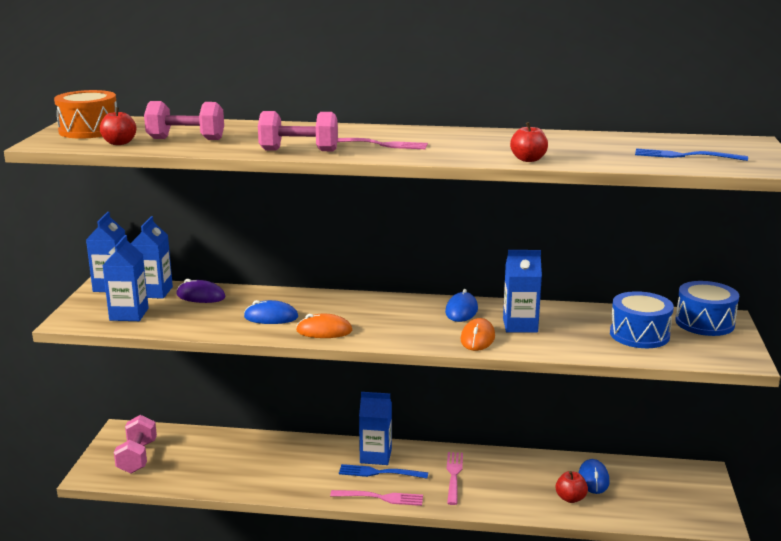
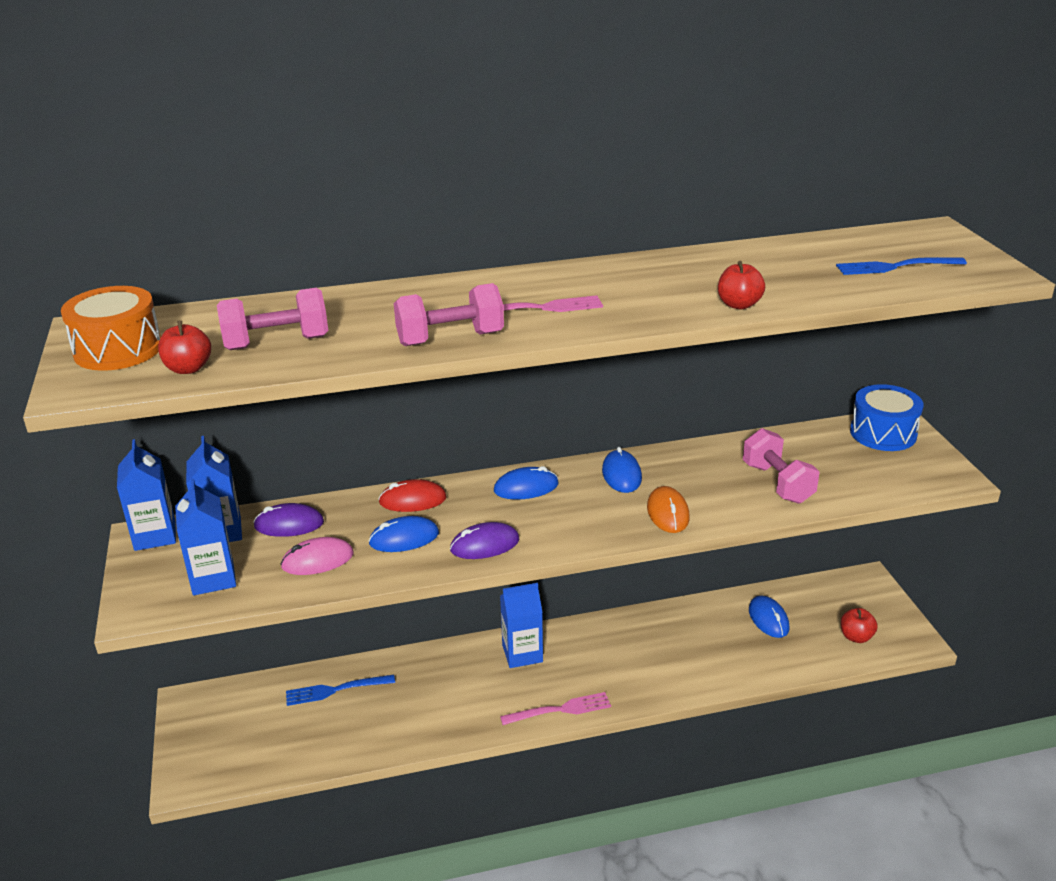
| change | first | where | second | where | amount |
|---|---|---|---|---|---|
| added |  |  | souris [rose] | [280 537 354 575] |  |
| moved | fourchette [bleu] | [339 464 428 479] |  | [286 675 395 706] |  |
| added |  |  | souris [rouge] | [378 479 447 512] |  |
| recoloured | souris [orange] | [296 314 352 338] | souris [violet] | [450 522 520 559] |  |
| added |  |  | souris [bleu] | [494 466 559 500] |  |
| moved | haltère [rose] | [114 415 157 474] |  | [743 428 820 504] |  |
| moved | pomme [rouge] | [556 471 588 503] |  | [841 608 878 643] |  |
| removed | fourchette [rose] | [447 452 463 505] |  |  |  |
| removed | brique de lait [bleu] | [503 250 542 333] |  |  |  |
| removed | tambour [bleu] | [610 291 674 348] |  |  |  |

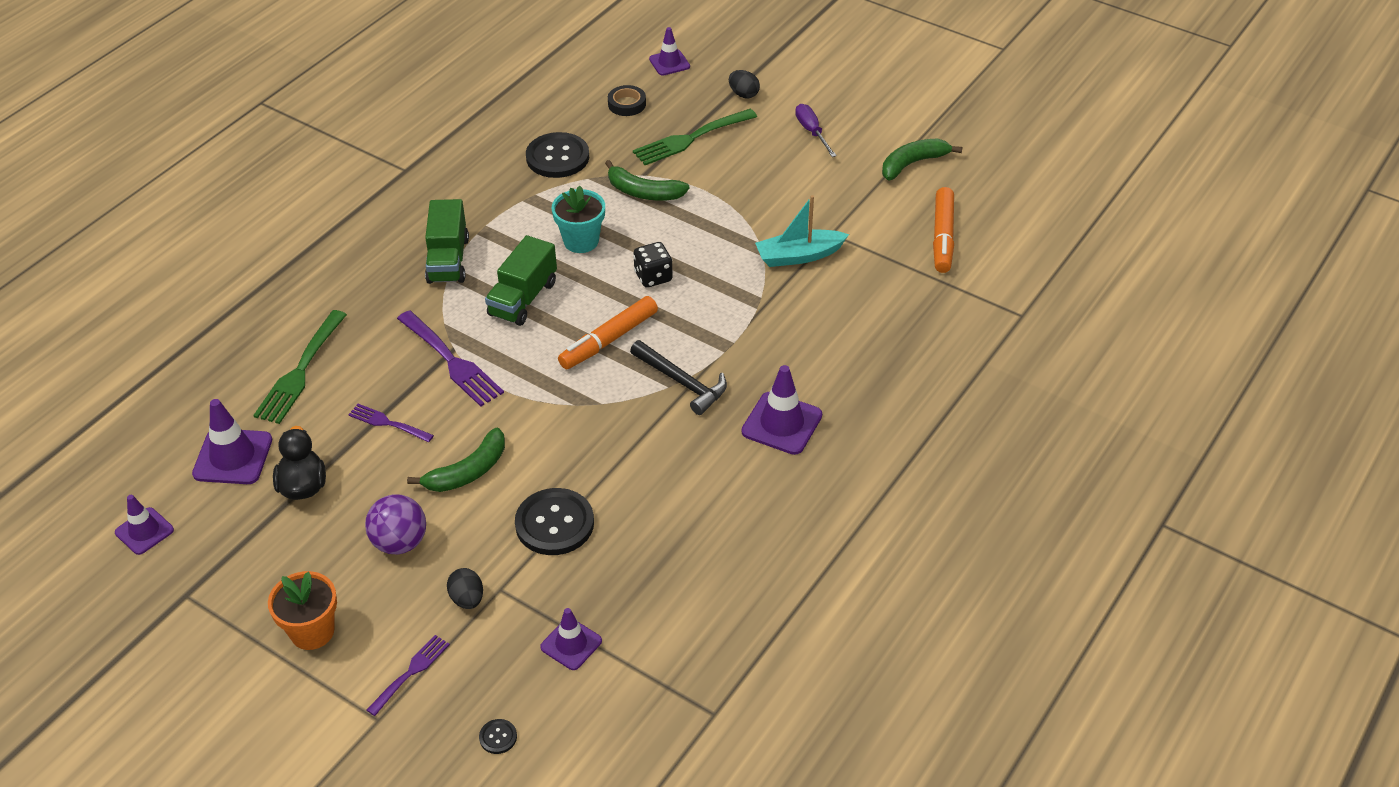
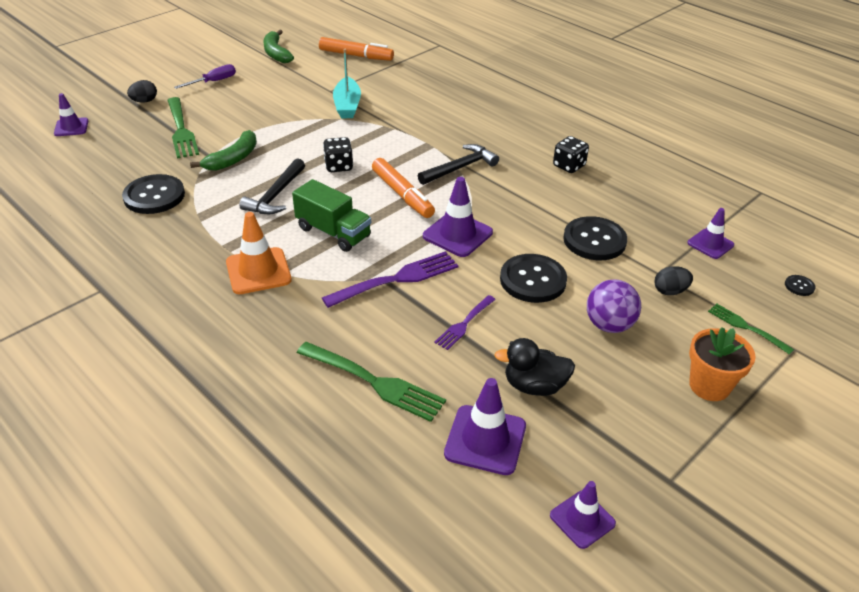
| change | first | where | second | where | amount |
|---|---|---|---|---|---|
| turned | tournevis [violet] | [795 104 837 157] |  | [174 64 236 89] | 150 degrees clockwise |
| replaced | camion [vert] | [425 199 469 284] | cône de chantier [orange] | [226 212 292 294] |  |
| replaced | pot de fleurs [turquoise] | [552 186 605 253] | marteau [noir] | [239 158 305 214] |  |
| moved | cône de chantier [violet] | [742 365 822 455] |  | [423 177 493 257] |  |
| replaced | banane [vert] | [407 428 505 492] | bouton [noir] | [500 254 567 303] |  |
| added |  |  | dé [noir] | [553 136 589 173] |  |
| recoloured | fourchette [violet] | [367 635 450 716] | fourchette [vert] | [708 304 794 355] |  |
| removed | ruban adhésif [noir] | [608 85 646 116] |  |  |  |

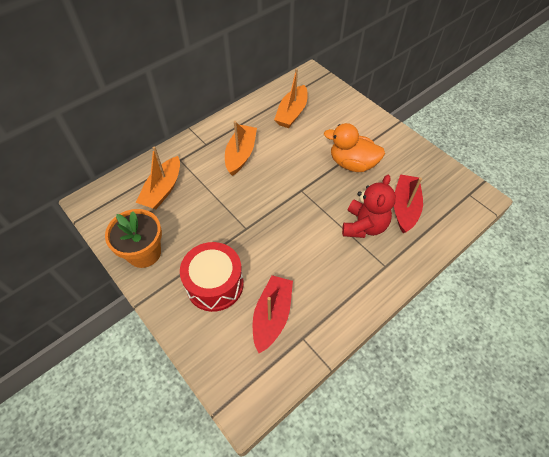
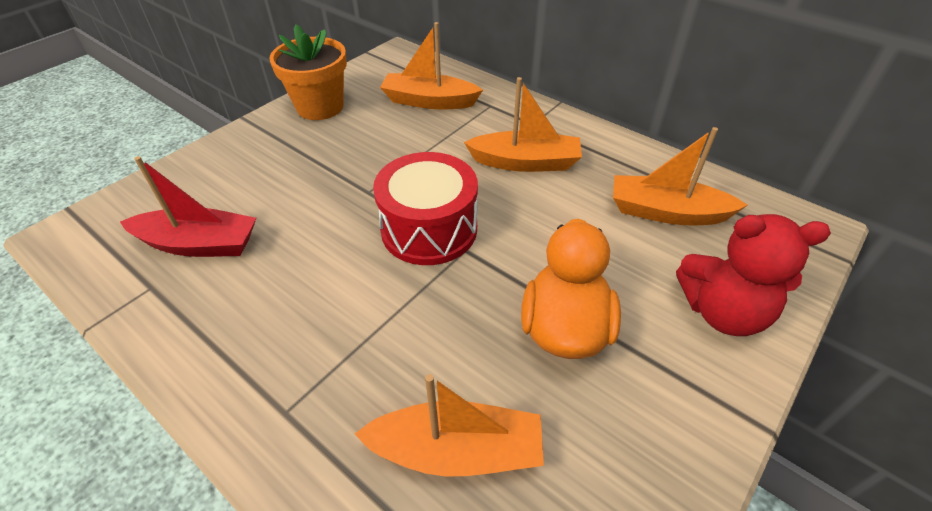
| change | first | where | second | where | amount |
|---|---|---|---|---|---|
| recoloured | bateau [rouge] | [394 174 423 233] | bateau [orange] | [355 374 544 477] |  |
| moved | tambour [rouge] | [180 242 244 312] |  | [373 152 478 265] |  |
| moved | ours en peluche [rouge] | [342 175 396 238] |  | [676 214 831 336] |  |

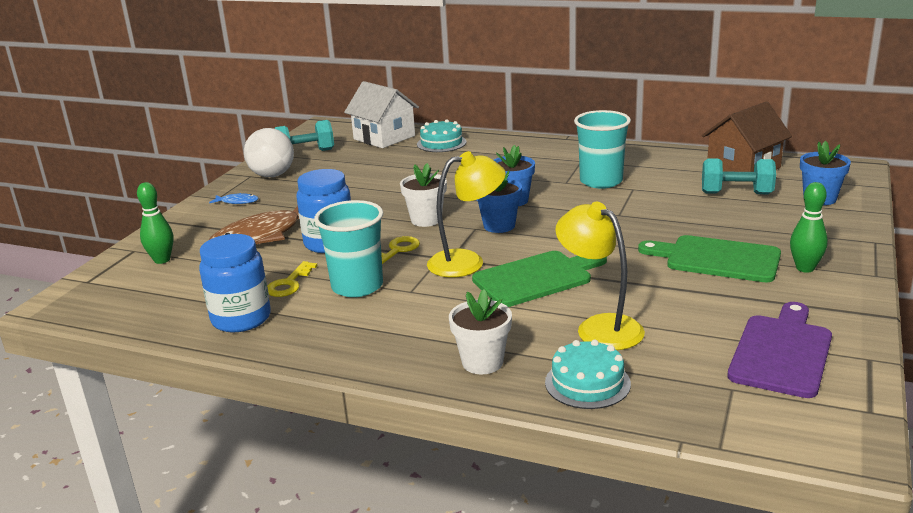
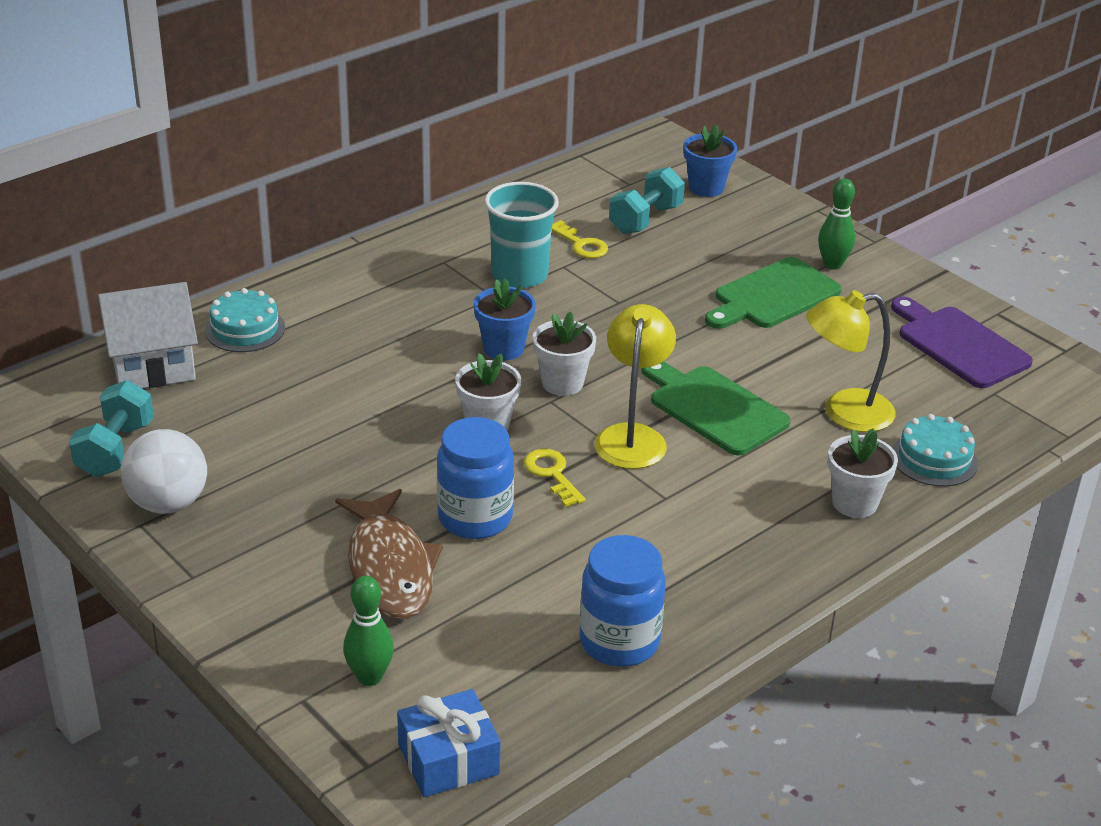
| change | first | where | second | where | amount |
|---|---|---|---|---|---|
| added |  |  | cadeau [bleu] | [397 689 500 797] |  |
| recoloured | pot de fleurs [bleu] | [477 171 522 233] | pot de fleurs [blanc] | [533 311 596 396] |  |
| moved | clé [jaune] | [267 261 318 297] |  | [552 220 608 258] |  |
| turned | planche à découper [vert] | [472 251 607 307] |  | [641 361 791 455] | 45 degrees counterclockwise |
| removed | poisson [bleu] | [209 193 258 204] |  |  |  |
| removed | gobelet [turquoise] | [314 200 383 297] |  |  |  |
| removed | maison [marron] | [702 101 792 172] |  |  |  |

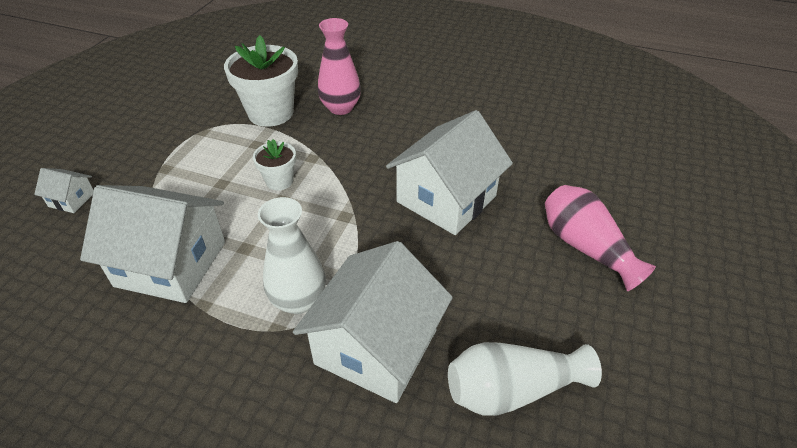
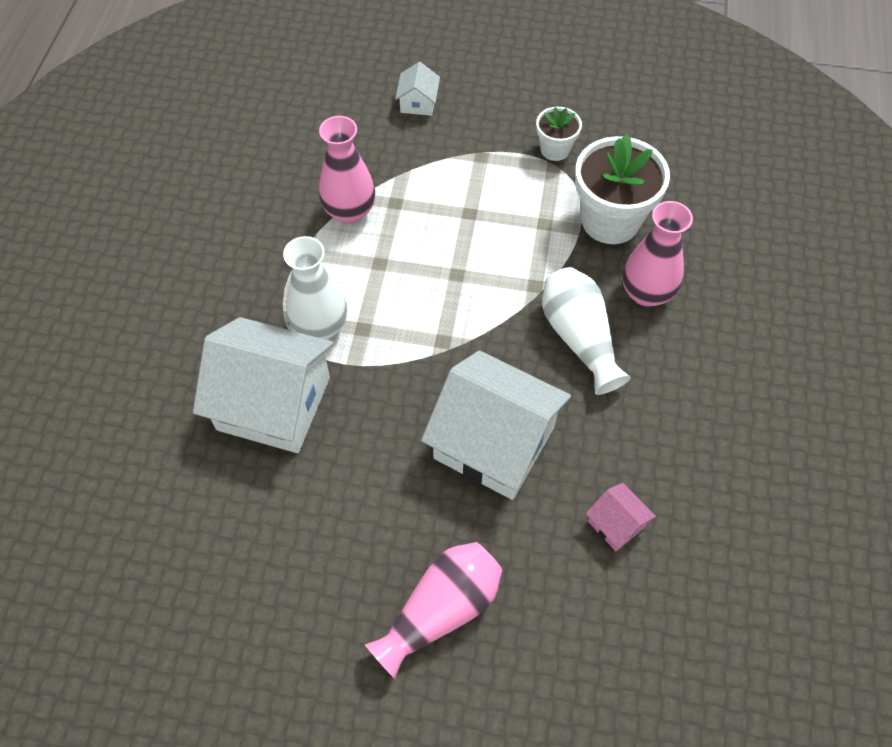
| change | first | where | second | where | amount |
|---|---|---|---|---|---|
| replaced | maison [blanc] | [80 185 225 303] | vase [rose] | [319 116 375 224] |  |
| moved | pot de fleurs [blanc] | [253 139 296 190] |  | [536 107 582 161] |  |
| moved | vase [blanc] | [448 342 602 416] |  | [542 267 631 395] |  |
| added |  |  | maison [rose] | [585 483 656 551] |  |

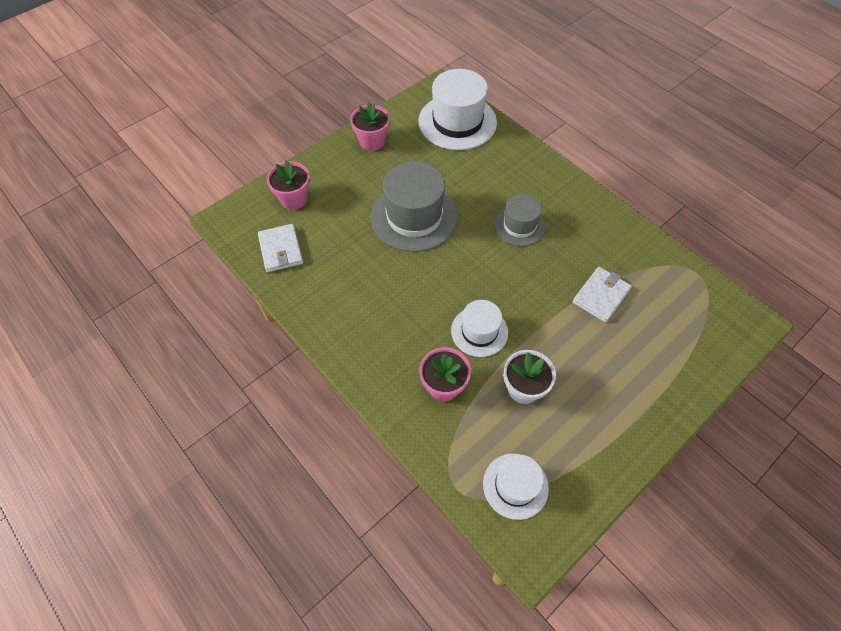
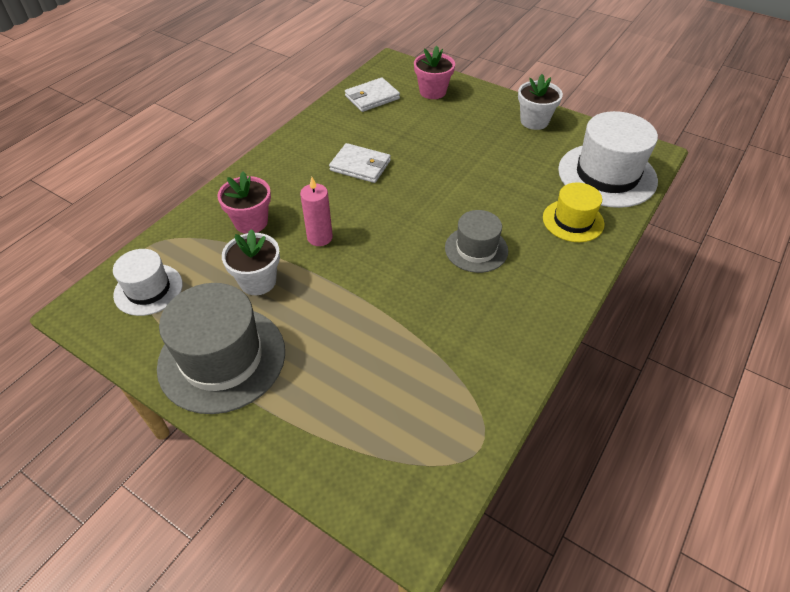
| change | first | where | second | where | amount |
|---|---|---|---|---|---|
| moved | chapeau [gris] | [371 161 458 252] |  | [157 283 285 414] |  |
| replaced | chapeau [blanc] | [451 300 508 357] | bougie [rose] | [300 177 333 246] |  |
| moved | portefeuille [blanc] | [573 267 632 323] |  | [329 143 391 183] |  |
| recoloured | pot de fleurs [rose] | [350 102 390 151] | pot de fleurs [blanc] | [518 74 563 130] |  |
| added |  |  | chapeau [jaune] | [543 182 604 242] |  |

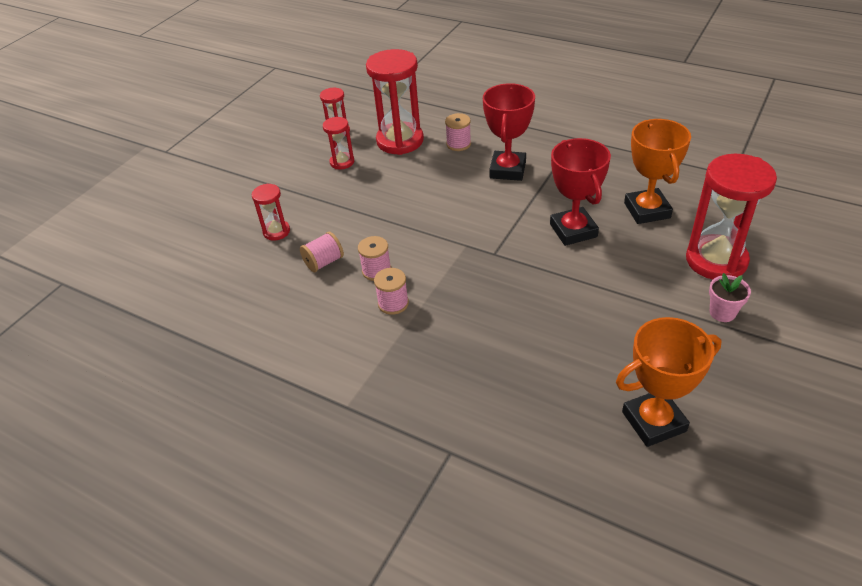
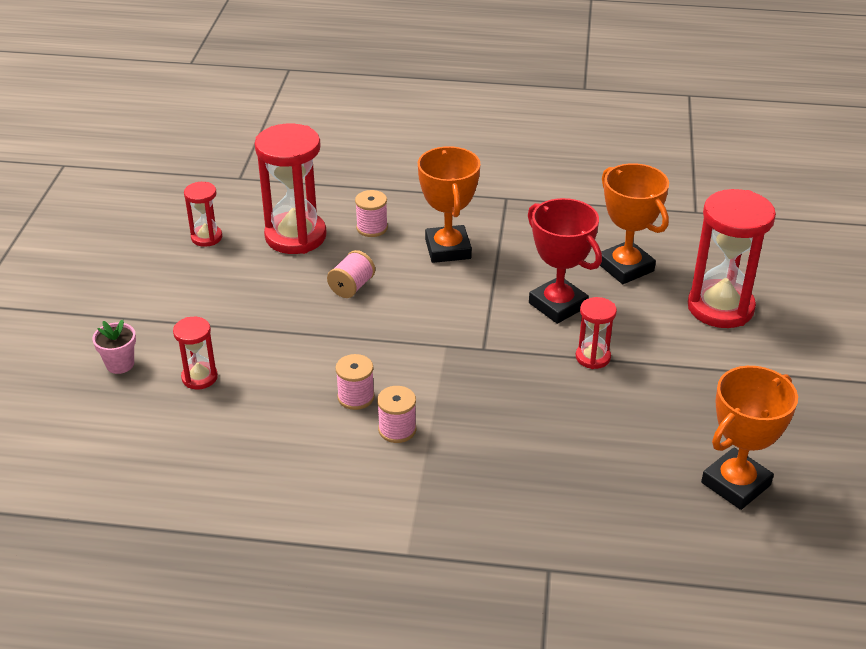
| change | first | where | second | where | amount |
|---|---|---|---|---|---|
| moved | pot de fleurs [rose] | [709 273 751 322] |  | [92 320 136 374] |  |
| moved | bobine [rose] | [300 232 344 272] |  | [327 250 375 298] |  |
| recoloured | trophée [rouge] | [483 83 535 181] | trophée [orange] | [418 146 480 263] |  |
| moved | sablier [rouge] | [323 117 354 169] |  | [576 297 617 369] |  |

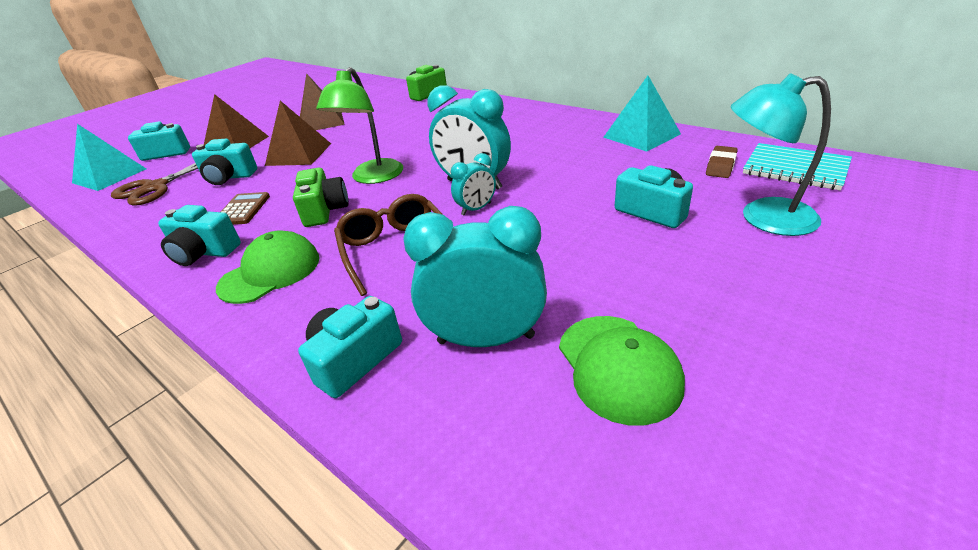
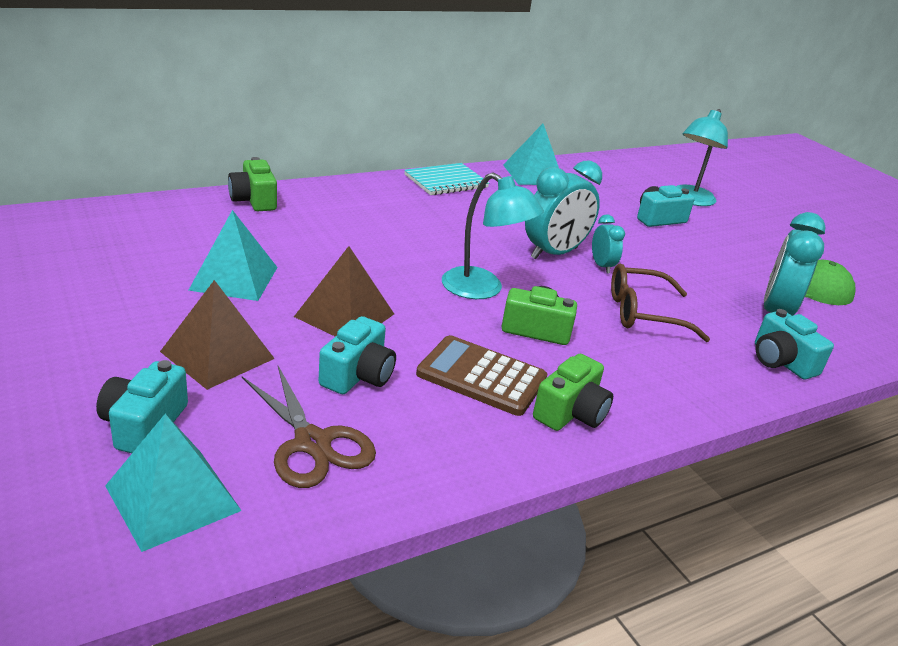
| change | first | where | second | where | amount |
|---|---|---|---|---|---|
| recoloured | pyramide [marron] | [300 73 345 130] | pyramide [turquoise] | [188 210 278 301] |  |
| moved | carnet [turquoise] | [743 143 852 190] |  | [404 163 489 195] |  |
| resized | calculatrice [marron] | [221 192 270 225] |  | [416 335 547 416] | x1.59 |
| recoloured | lampe [vert] | [316 67 403 184] | lampe [turquoise] | [442 173 544 299] |  |
| recoloured | appareil photo [turquoise] | [158 205 241 266] | appareil photo [vert] | [533 354 613 431] |  |
| removed | casquette [vert] | [216 231 320 304] |  |  |  |
| removed | gomme [marron] | [706 146 737 178] |  |  |  |

